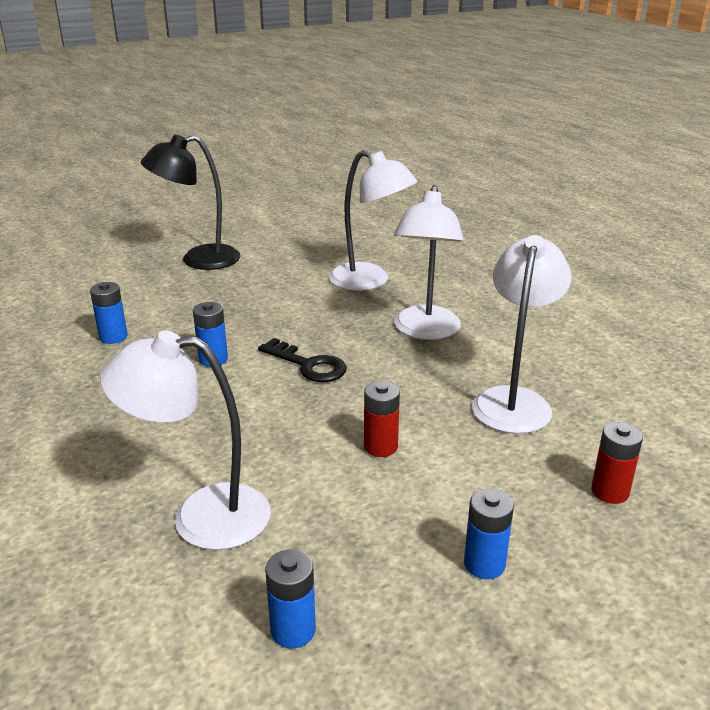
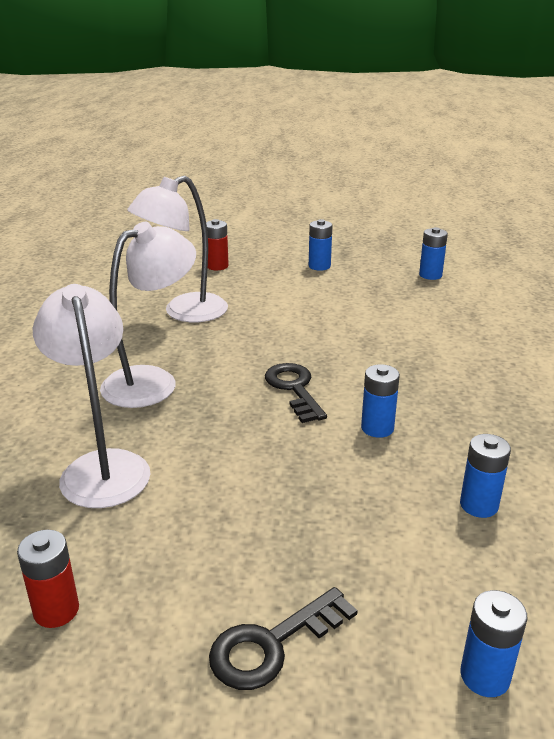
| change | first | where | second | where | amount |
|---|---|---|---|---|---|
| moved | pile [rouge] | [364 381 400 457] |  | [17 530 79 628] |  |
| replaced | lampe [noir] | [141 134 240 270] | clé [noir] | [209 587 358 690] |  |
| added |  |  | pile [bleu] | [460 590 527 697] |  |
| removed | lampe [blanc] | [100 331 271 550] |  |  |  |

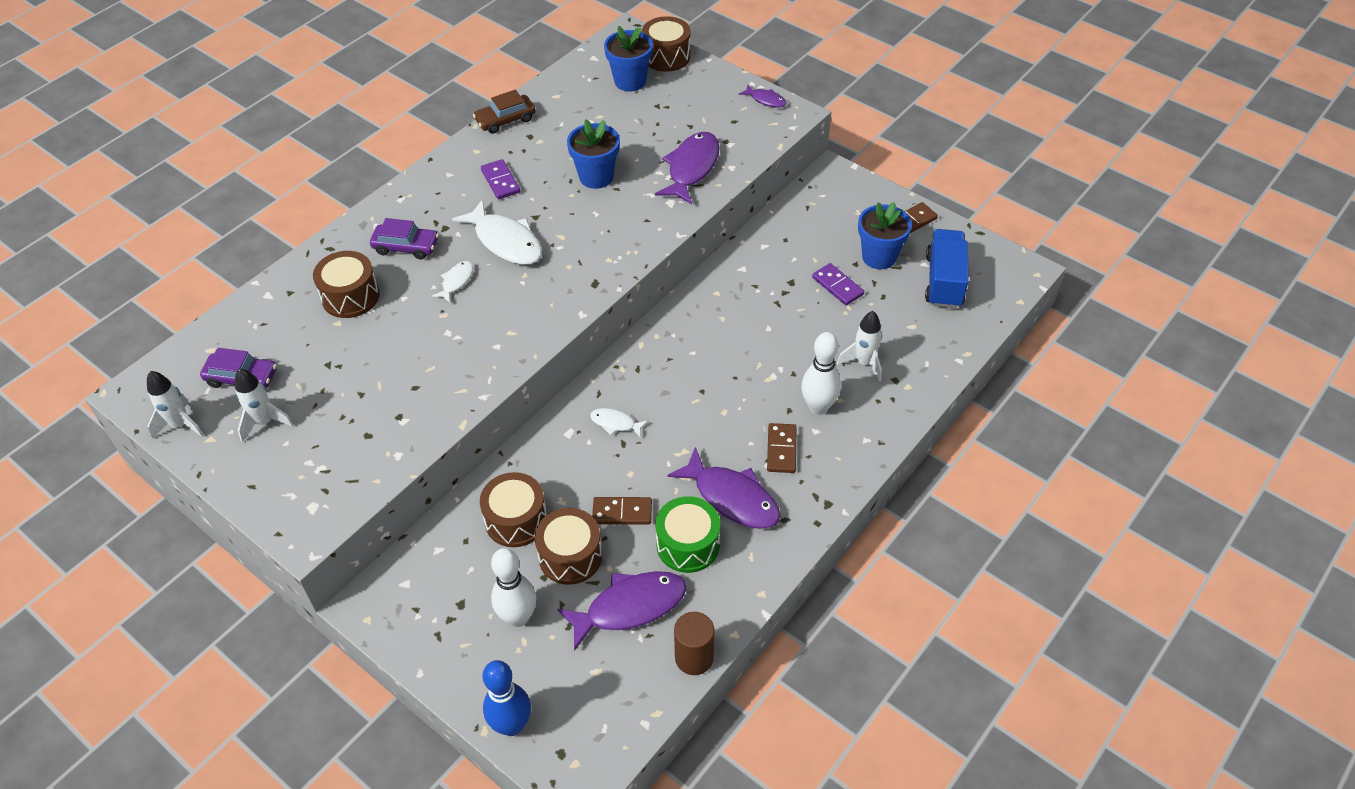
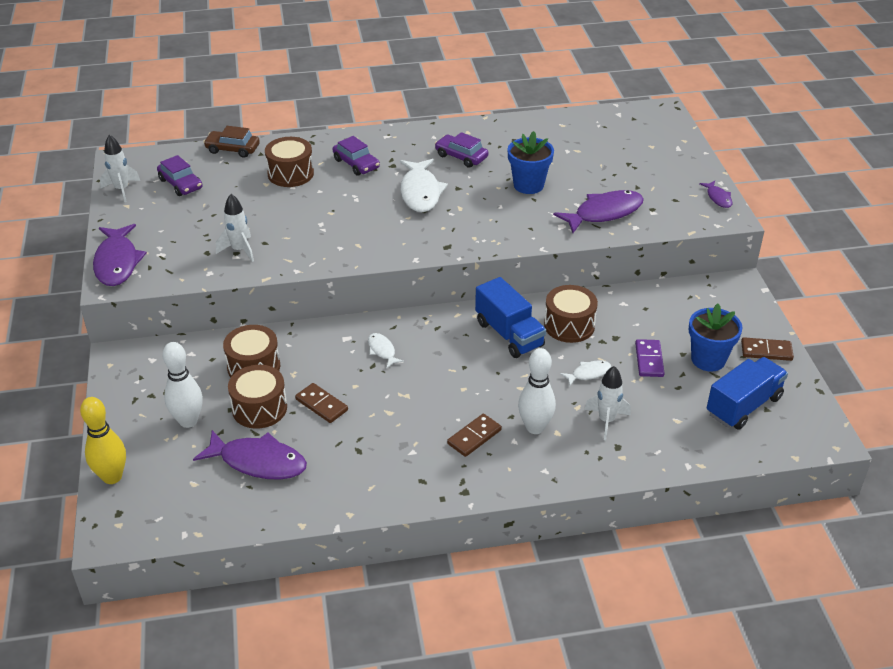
| change | first | where | second | where | amount |
|---|---|---|---|---|---|
| recoloured | quille [bleu] | [483 660 531 736] | quille [jaune] | [80 397 126 484] |  |
| moved | poisson [violet] | [667 447 780 529] |  | [93 224 147 286] |  |
| moved | voiture [marron] | [473 90 536 133] |  | [203 126 260 158] |  |
| moved | fusée [blanc] | [235 368 294 442] |  | [216 194 254 262] |  |
| replaced | domino [violet] | [481 159 520 199] | voiture [violet] | [435 132 489 168] |  |
| added |  |  | camion [bleu] | [475 277 546 358] |  |
| moved | tambour [marron] | [642 16 691 72] |  | [544 285 598 343] |  |
| moved | poisson [blanc] | [432 261 474 303] |  | [560 360 611 386] |  |
| removed | pot de fleurs [bleu] | [604 26 653 92] |  |  |  |
| removed | tambour [vert] | [656 496 720 573] |  |  |  |
| removed | cylindre [marron] | [674 612 714 675] |  |  |  |

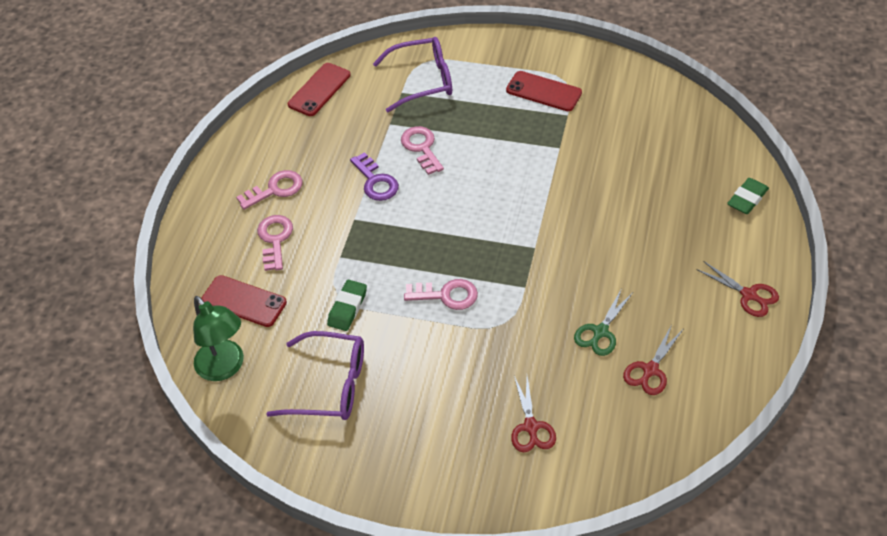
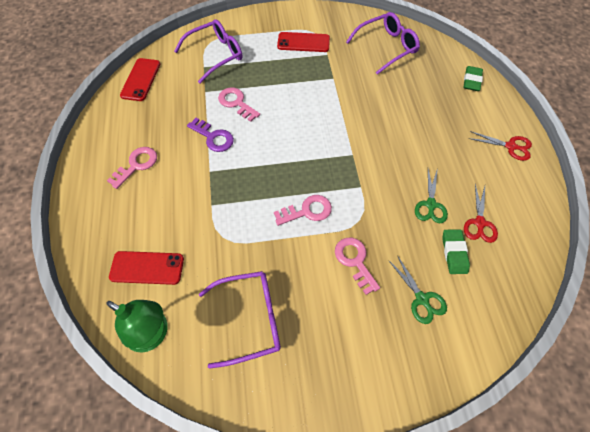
| change | first | where | second | where | amount |
|---|---|---|---|---|---|
| moved | clé [rose] | [257 215 293 271] |  | [335 238 380 295] |  |
| added |  |  | lunettes [violet] | [346 12 420 75] |  |
| recoloured | ciseaux [rouge] | [511 376 556 452] | ciseaux [vert] | [388 255 447 324] |  |
| moved | gomme [vert] | [327 280 367 331] |  | [442 229 470 274] |  |

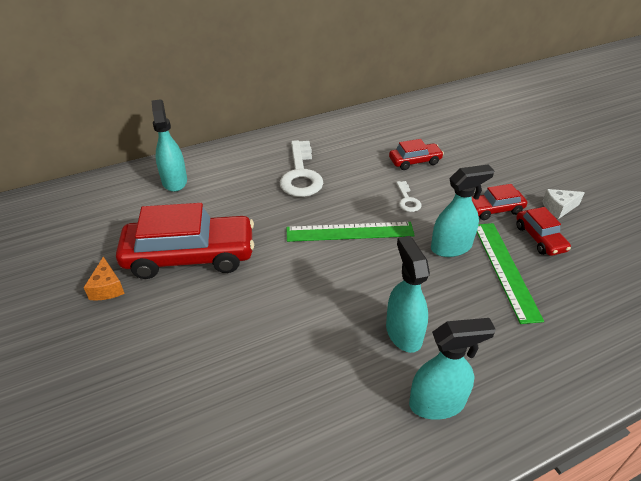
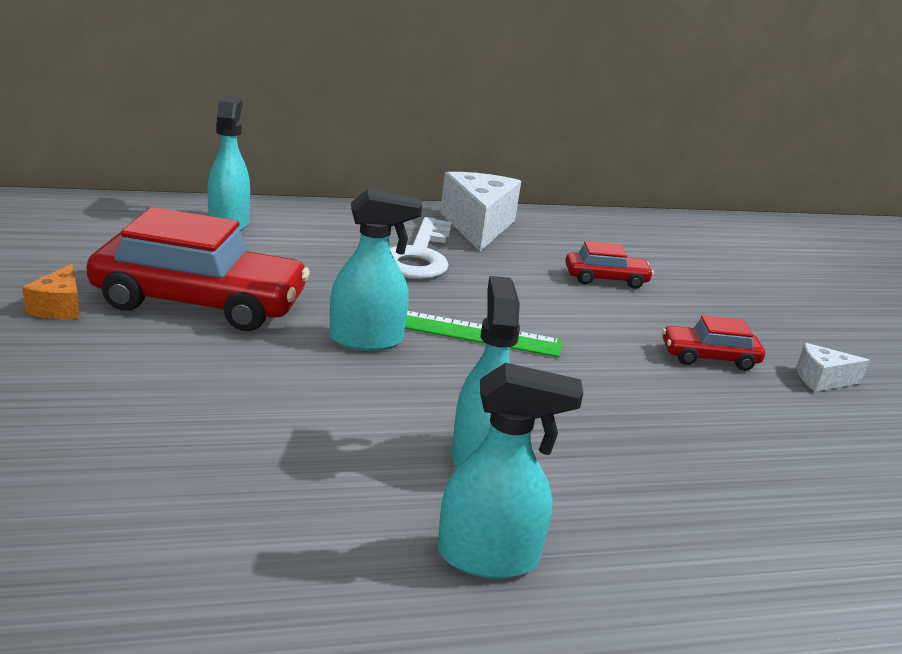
| change | first | where | second | where | amount |
|---|---|---|---|---|---|
| moved | vaporisateur [turquoise] | [431 165 495 257] |  | [330 189 422 351] |  |
| added |  |  | fromage [blanc] | [440 172 521 251] |  |
| removed | clé [blanc] | [396 181 421 212] |  |  |  |
| removed | règle [vert] | [477 223 544 324] |  |  |  |
| removed | voiture [rouge] | [516 207 571 256] |  |  |  |

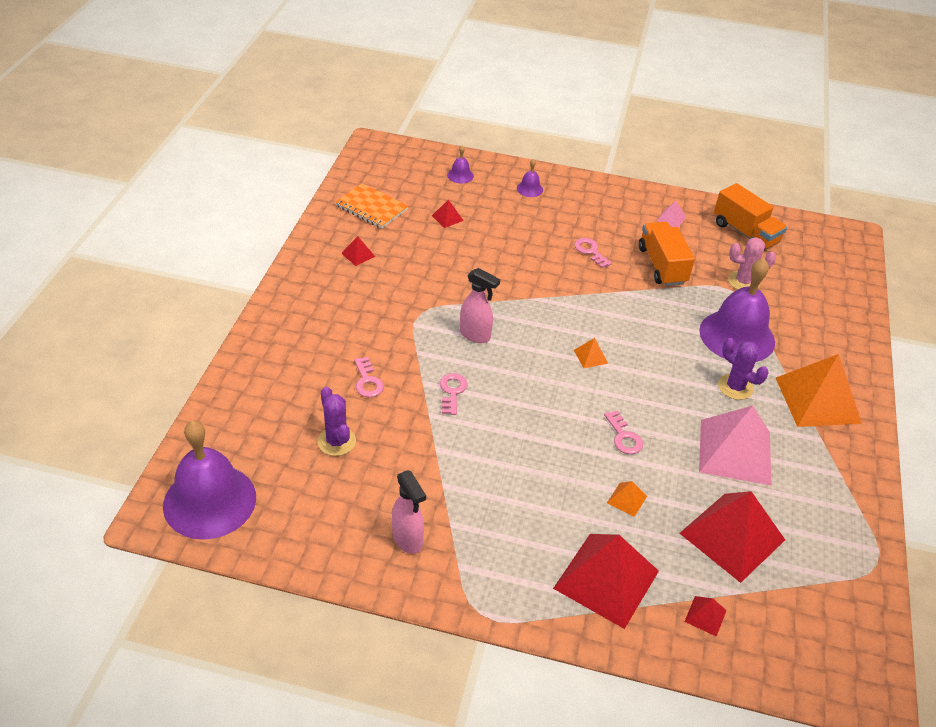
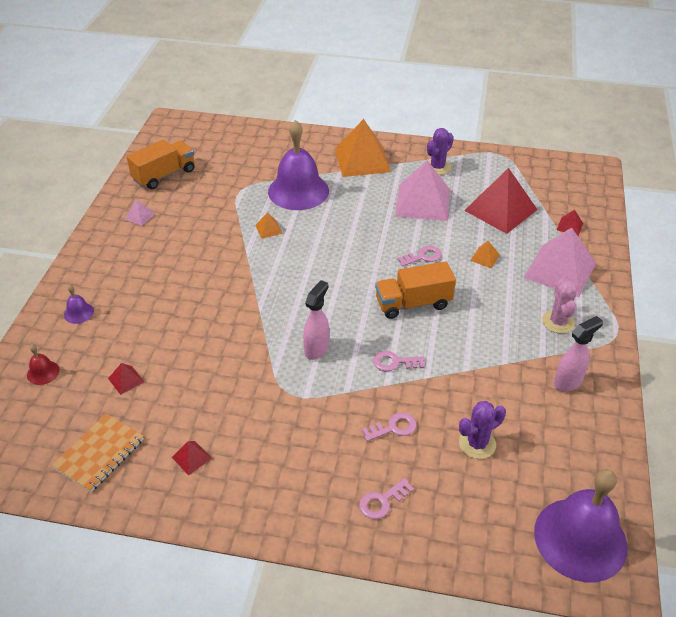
| change | first | where | second | where | amount |
|---|---|---|---|---|---|
| recoloured | cloche [violet] | [447 146 474 183] | cloche [rouge] | [27 344 59 385] |  |
| moved | pyramide [orange] | [574 338 608 368] |  | [255 212 283 239] |  |
| moved | clé [rose] | [574 238 612 268] |  | [359 478 414 519] |  |
| moved | camion [orange] | [639 222 695 286] |  | [375 261 456 319] |  |
| moved | cactus [violet] | [718 338 769 400] |  | [427 128 454 175] |  |
| recoloured | pyramide [rouge] | [553 534 659 629] | pyramide [rose] | [524 227 596 297] |  |
| moved | cactus [rose] | [728 237 776 290] |  | [542 279 578 334] |  |

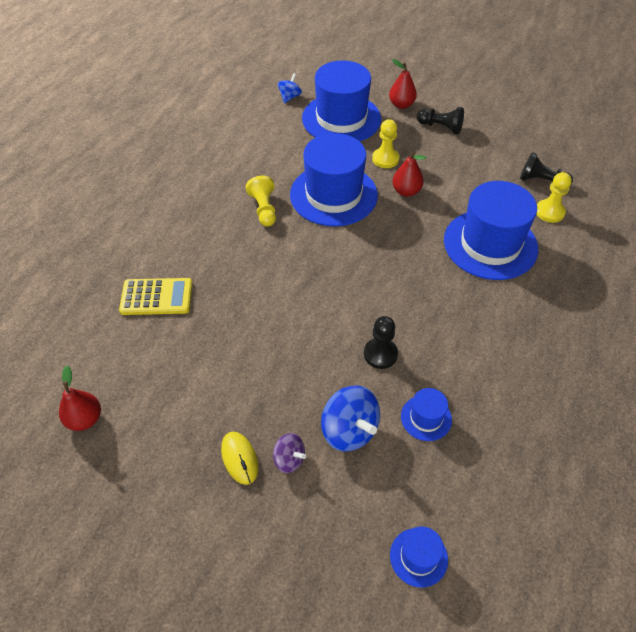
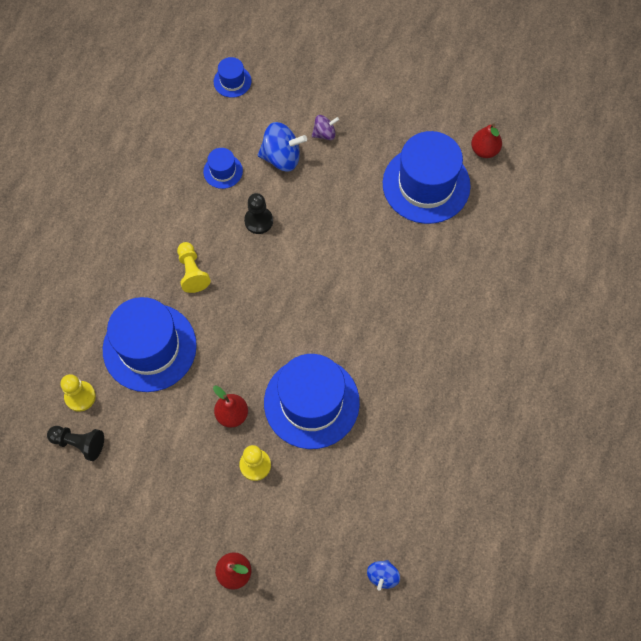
| change | first | where | second | where | amount |
|---|---|---|---|---|---|
| moved | pion [jaune] | [246 176 276 227] |  | [177 242 211 293] |  |
| turned | toupie [bleu] | [321 386 380 452] |  | [258 122 307 172] | 135 degrees clockwise |
| turned | toupie [violet] | [273 433 306 473] |  | [312 115 339 140] | 135 degrees clockwise |
| moved | chapeau [bleu] | [302 60 381 141] |  | [383 131 471 224] |  |
| removed | calculatrice [jaune] | [119 278 193 315] |  |  |  |
| removed | souris [jaune] | [221 432 258 485] |  |  |  |
| removed | pion [noir] | [417 107 464 135] |  |  |  |

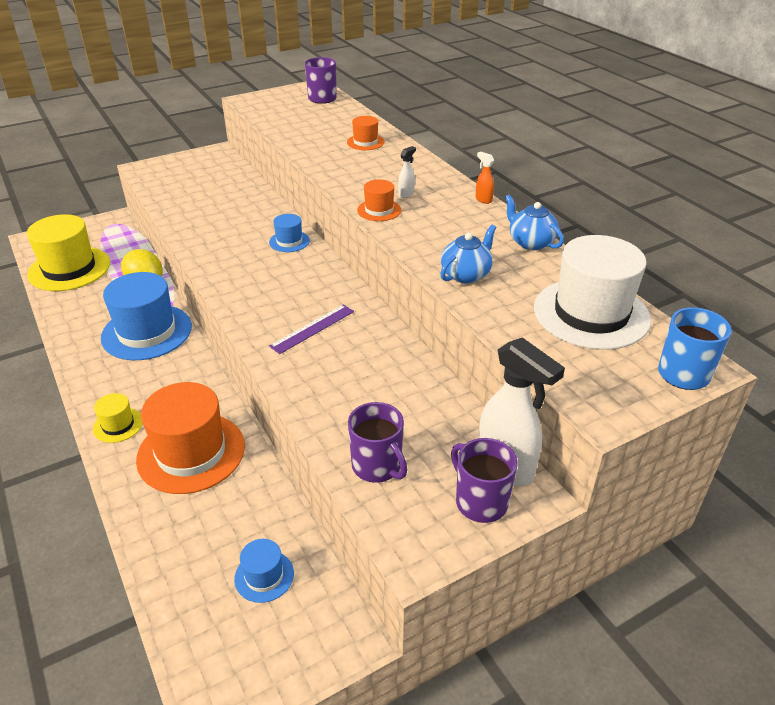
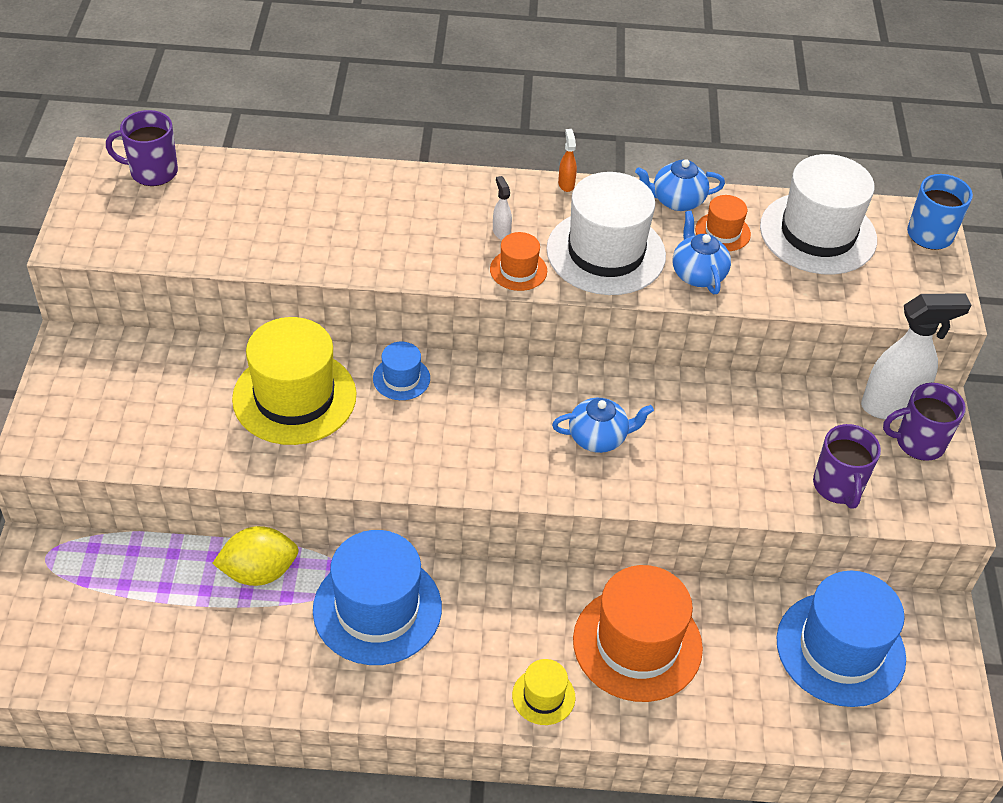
| change | first | where | second | where | amount |
|---|---|---|---|---|---|
| moved | chapeau [jaune] | [27 214 110 291] |  | [232 317 356 445] |  |
| added |  |  | chapeau [blanc] | [546 172 666 295] |  |
| replaced | règle [violet] | [269 304 354 354] | théière [bleu] | [552 398 654 453] |  |
| turned | vaporisateur [orange] | [476 152 494 204] |  | [558 129 577 192] | 90 degrees clockwise |
| moved | chapeau [orange] | [347 116 385 150] |  | [695 195 751 251] |  |
| resized | chapeau [bleu] | [234 539 294 603] |  | [777 571 906 707] | x2.11 |
| turned | tasse [violet] | [348 402 407 483] |  | [813 424 881 509] | 90 degrees clockwise |

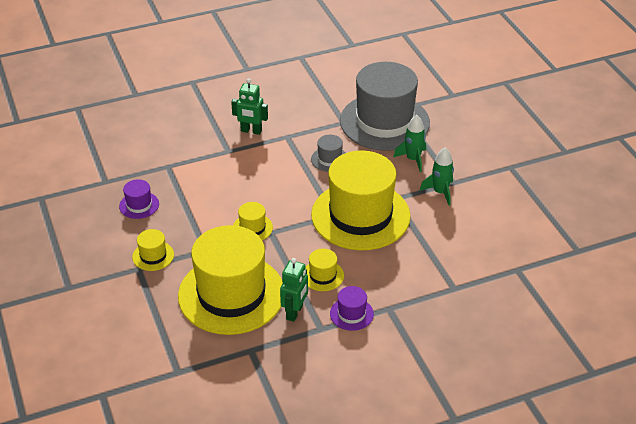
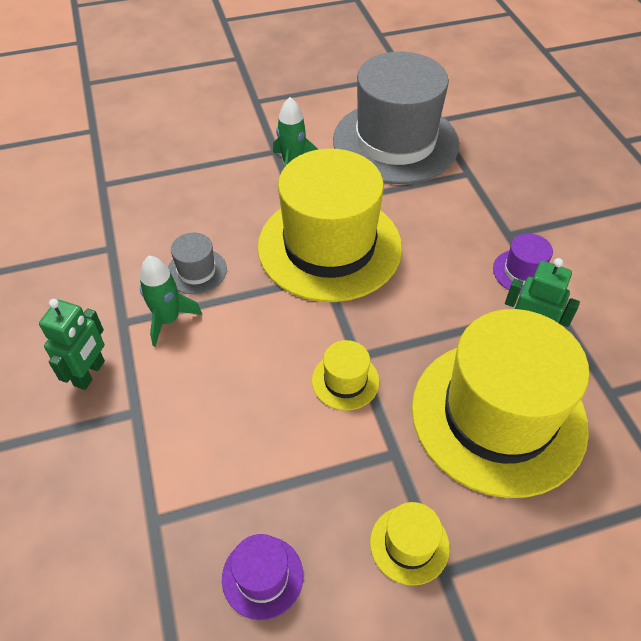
| change | first | where | second | where | amount |
|---|---|---|---|---|---|
| moved | fusée [vert] | [393 115 426 172] |  | [140 256 202 347] |  |
| moved | chapeau [gris] | [340 62 430 151] |  | [333 52 459 184] |  |
| removed | chapeau [jaune] | [306 249 344 291] |  |  |  |

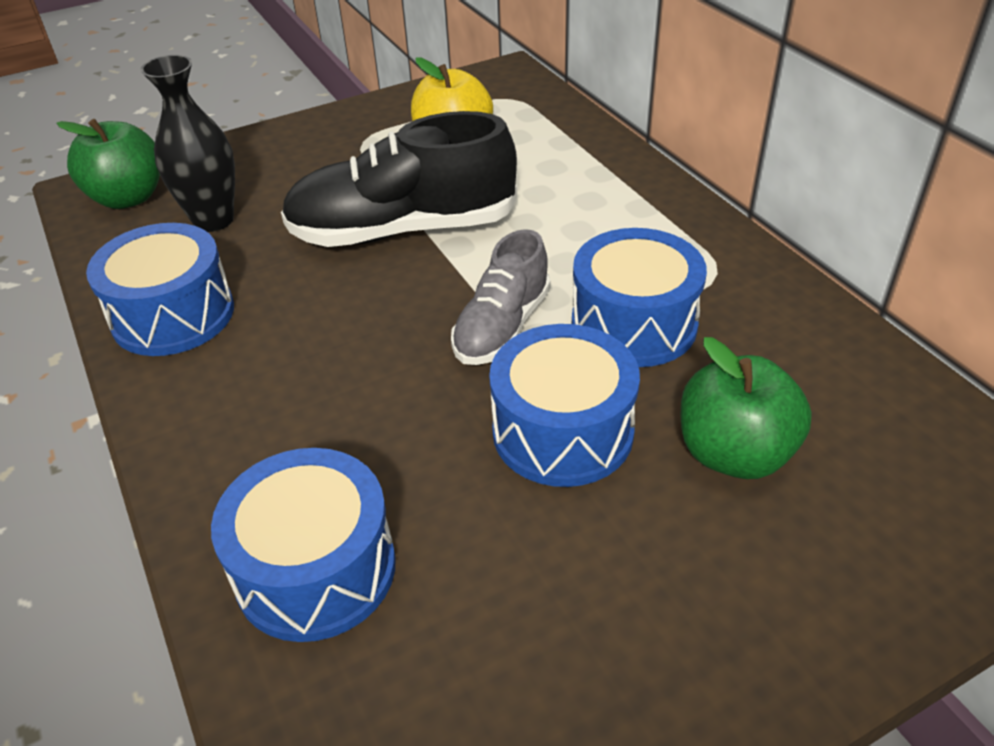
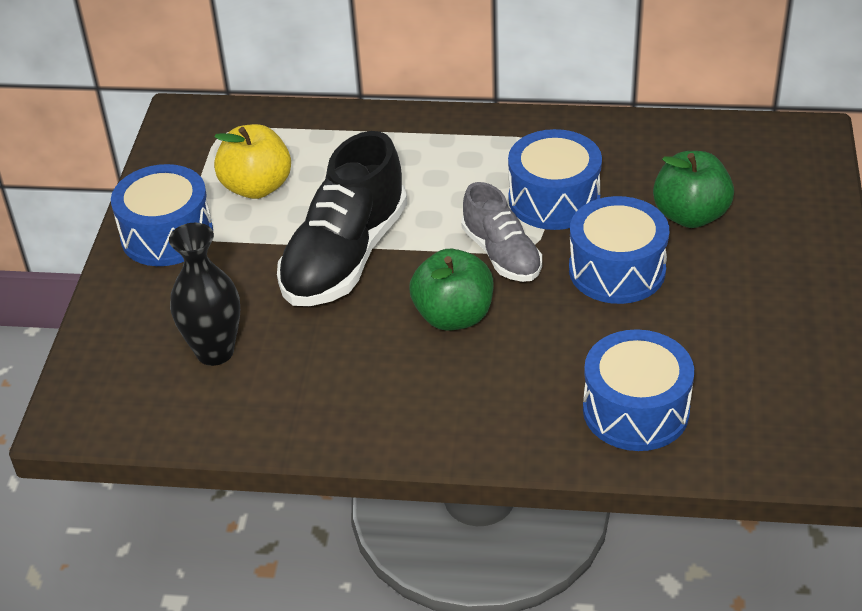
| change | first | where | second | where | amount |
|---|---|---|---|---|---|
| moved | tambour [bleu] | [86 223 234 356] |  | [111 164 213 266] |  |
| moved | pomme [vert] | [57 119 160 209] |  | [409 249 494 331] |  |

